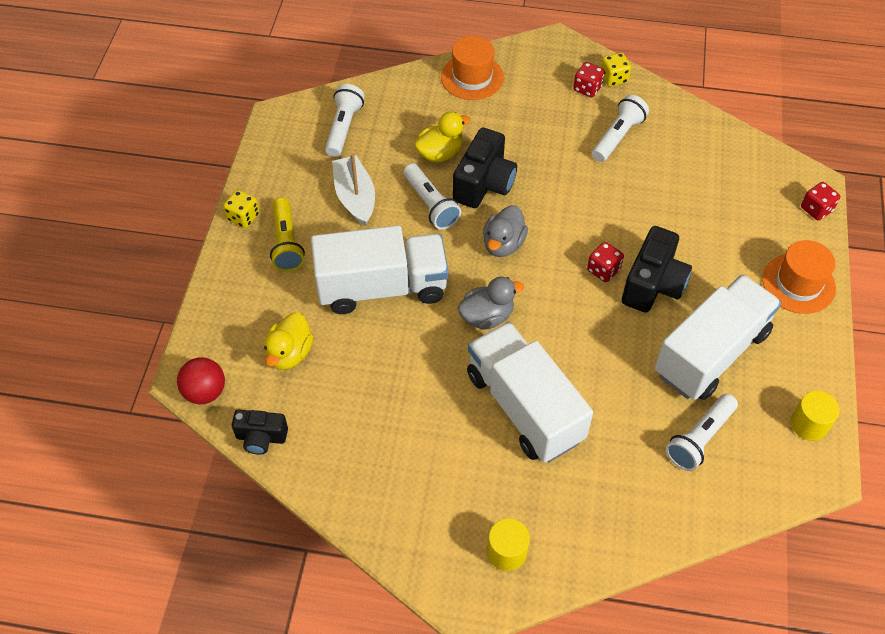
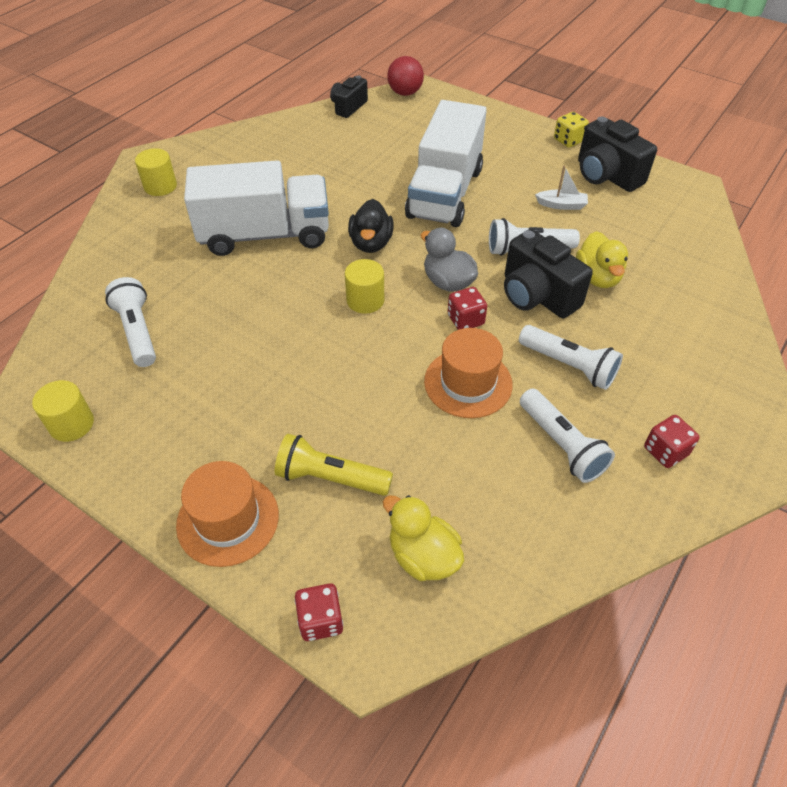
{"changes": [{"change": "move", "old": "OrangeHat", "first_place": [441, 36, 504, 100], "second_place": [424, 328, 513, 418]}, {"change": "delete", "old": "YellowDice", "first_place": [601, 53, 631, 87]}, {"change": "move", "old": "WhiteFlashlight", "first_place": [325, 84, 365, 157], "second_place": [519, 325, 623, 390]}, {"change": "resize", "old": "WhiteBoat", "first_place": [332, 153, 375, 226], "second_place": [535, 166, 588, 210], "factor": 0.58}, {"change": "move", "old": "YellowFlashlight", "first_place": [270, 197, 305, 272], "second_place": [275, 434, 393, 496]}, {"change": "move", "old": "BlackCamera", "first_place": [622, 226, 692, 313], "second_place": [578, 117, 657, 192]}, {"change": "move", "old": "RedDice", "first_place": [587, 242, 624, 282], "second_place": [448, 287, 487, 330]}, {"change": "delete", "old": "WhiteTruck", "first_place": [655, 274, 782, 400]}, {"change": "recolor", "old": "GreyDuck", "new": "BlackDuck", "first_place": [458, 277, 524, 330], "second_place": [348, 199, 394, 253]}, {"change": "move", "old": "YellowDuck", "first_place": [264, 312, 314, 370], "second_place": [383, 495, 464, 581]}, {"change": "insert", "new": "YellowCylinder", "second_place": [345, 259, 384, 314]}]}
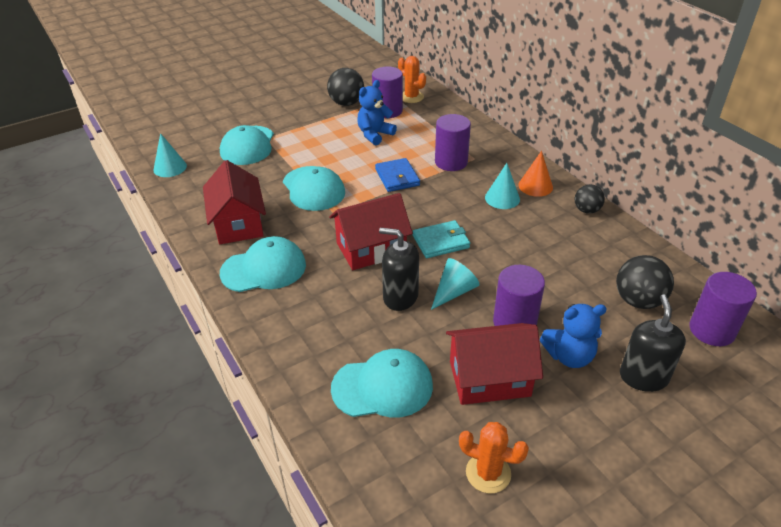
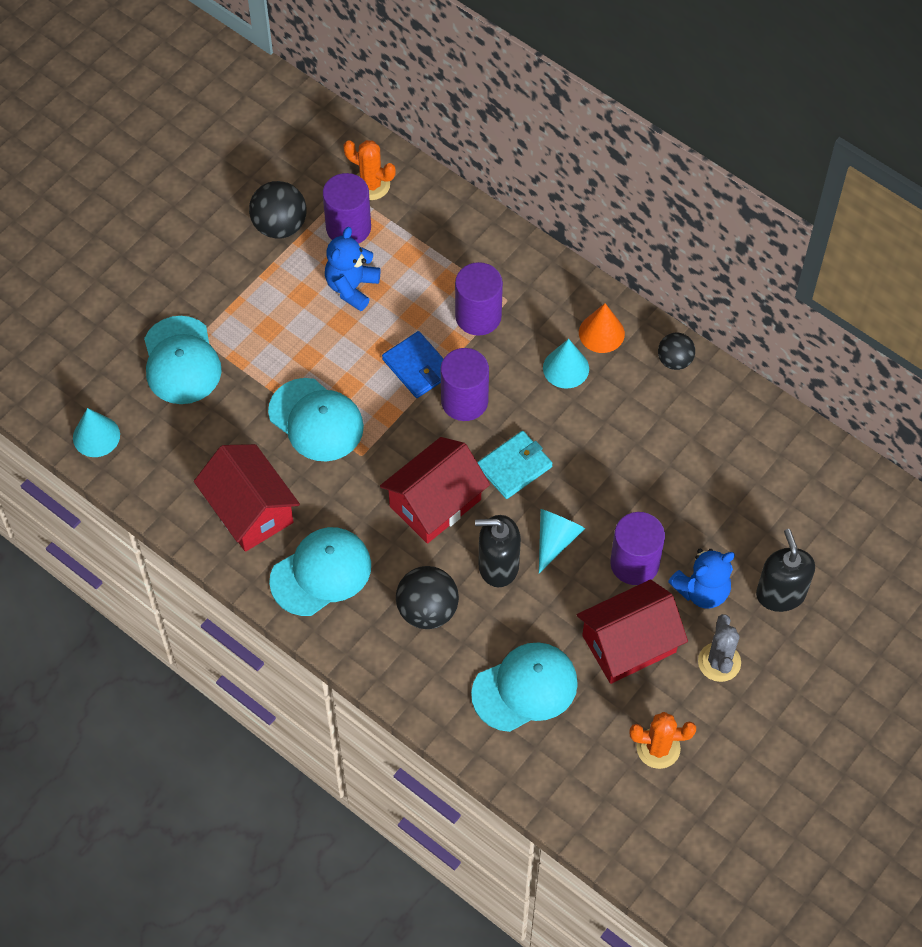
{"changes": [{"change": "move", "old": "BlackBall", "first_place": [616, 255, 674, 309], "second_place": [396, 566, 459, 629]}, {"change": "move", "old": "PurpleCylinder", "first_place": [689, 272, 757, 346], "second_place": [441, 348, 489, 421]}, {"change": "insert", "new": "GreyCactus", "second_place": [698, 614, 741, 682]}]}
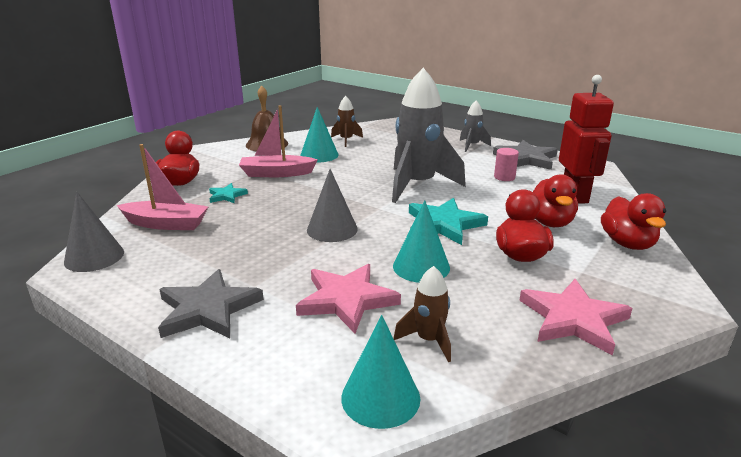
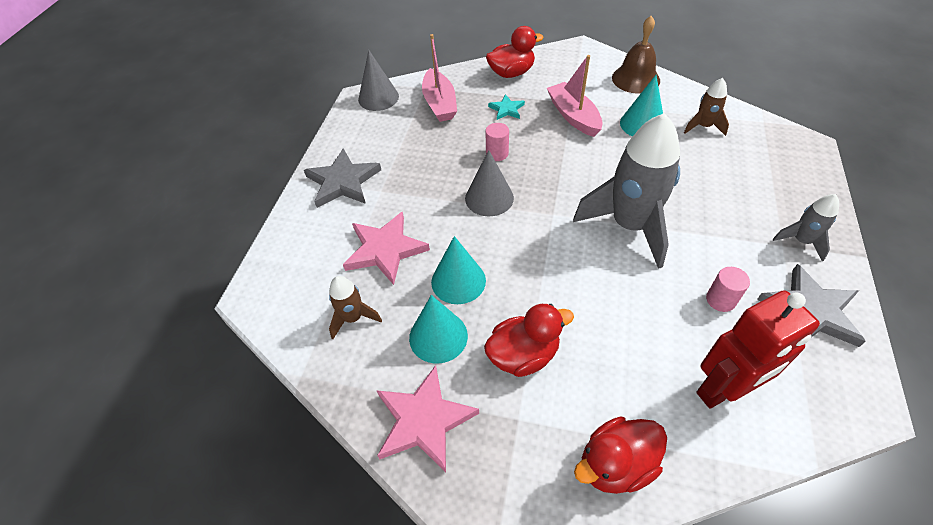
{"changes": [{"change": "delete", "old": "RedDuck", "first_place": [533, 174, 578, 227]}, {"change": "delete", "old": "TurquoiseStar", "first_place": [409, 198, 488, 245]}, {"change": "move", "old": "TurquoiseCone", "first_place": [341, 315, 420, 429], "second_place": [409, 295, 468, 364]}, {"change": "insert", "new": "PinkCylinder", "second_place": [486, 123, 509, 161]}]}
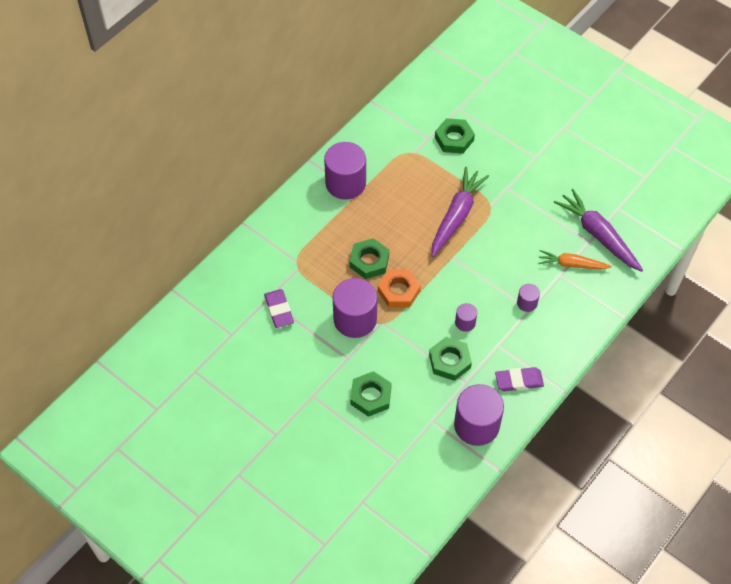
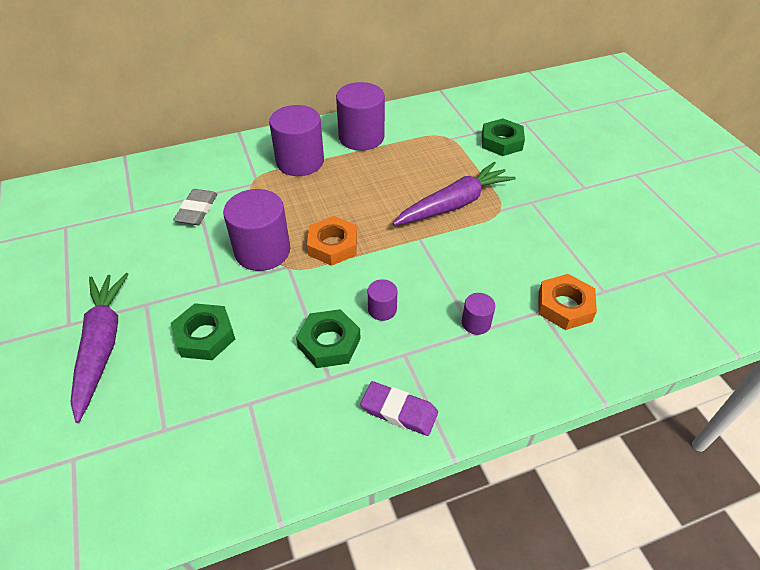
{"changes": [{"change": "move", "old": "PurpleCarrot", "first_place": [554, 189, 643, 272], "second_place": [70, 273, 129, 423]}, {"change": "delete", "old": "GreenNut", "first_place": [350, 238, 389, 279]}, {"change": "replace", "old": "OrangeCarrot", "new": "OrangeNut", "first_place": [538, 250, 612, 269], "second_place": [538, 274, 597, 330]}, {"change": "recolor", "old": "PurpleEraser", "new": "GreyEraser", "first_place": [264, 289, 294, 328], "second_place": [173, 189, 217, 225]}, {"change": "move", "old": "PurpleCylinder", "first_place": [454, 384, 504, 446], "second_place": [269, 105, 324, 176]}]}
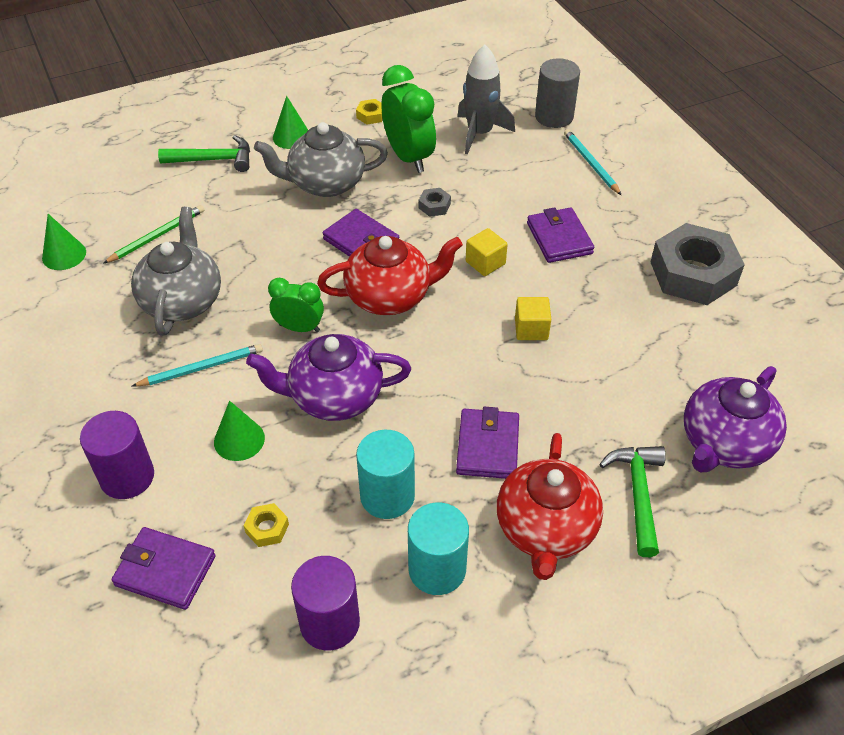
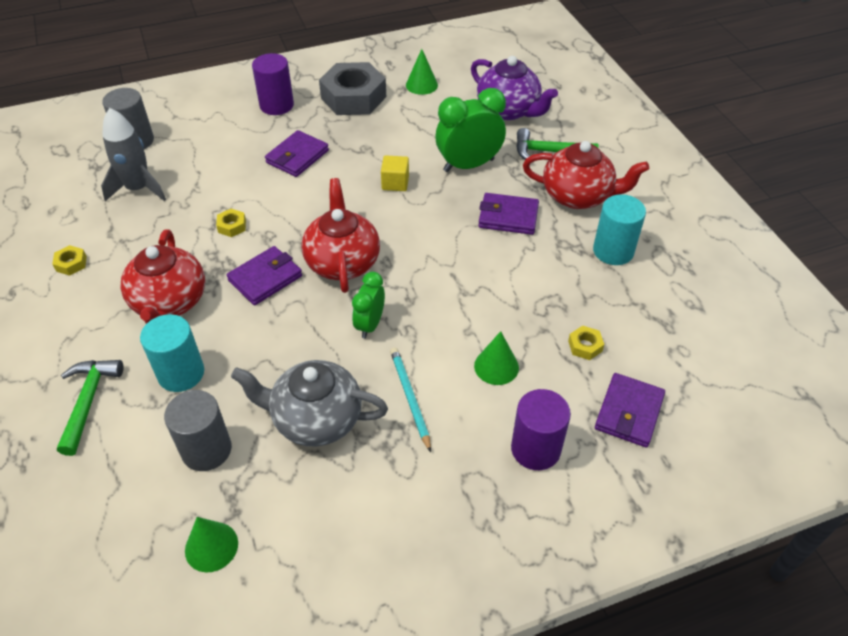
{"changes": [{"change": "move", "old": "GreenClock", "first_place": [381, 65, 436, 173], "second_place": [435, 88, 506, 172]}, {"change": "move", "old": "GreenCone", "first_place": [273, 96, 308, 149], "second_place": [406, 49, 438, 95]}, {"change": "recolor", "old": "GreyTeapot", "new": "RedTeapot", "first_place": [254, 122, 388, 197], "second_place": [120, 230, 205, 324]}, {"change": "delete", "old": "TurquoisePencil", "first_place": [564, 129, 621, 195]}, {"change": "recolor", "old": "GreyNut", "new": "YellowNut", "first_place": [419, 188, 451, 217], "second_place": [216, 209, 246, 237]}, {"change": "replace", "old": "GreenPencil", "new": "GreyCylinder", "first_place": [103, 205, 204, 264], "second_place": [164, 390, 232, 471]}, {"change": "rotate", "old": "PurpleWallet", "first_place": [527, 207, 594, 263], "second_place": [265, 130, 329, 177], "degrees": -45}, {"change": "delete", "old": "YellowCube", "first_place": [466, 228, 508, 276]}, {"change": "delete", "old": "PurpleTeapot", "first_place": [246, 334, 411, 421]}, {"change": "move", "old": "TurquoiseCylinder", "first_place": [356, 430, 415, 519], "second_place": [140, 314, 204, 392]}, {"change": "move", "old": "PurpleCylinder", "first_place": [291, 556, 360, 651], "second_place": [252, 53, 294, 115]}]}
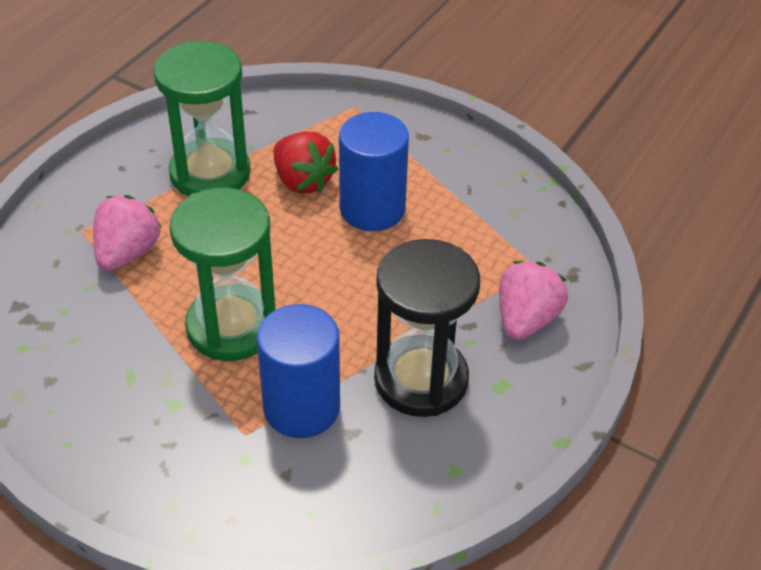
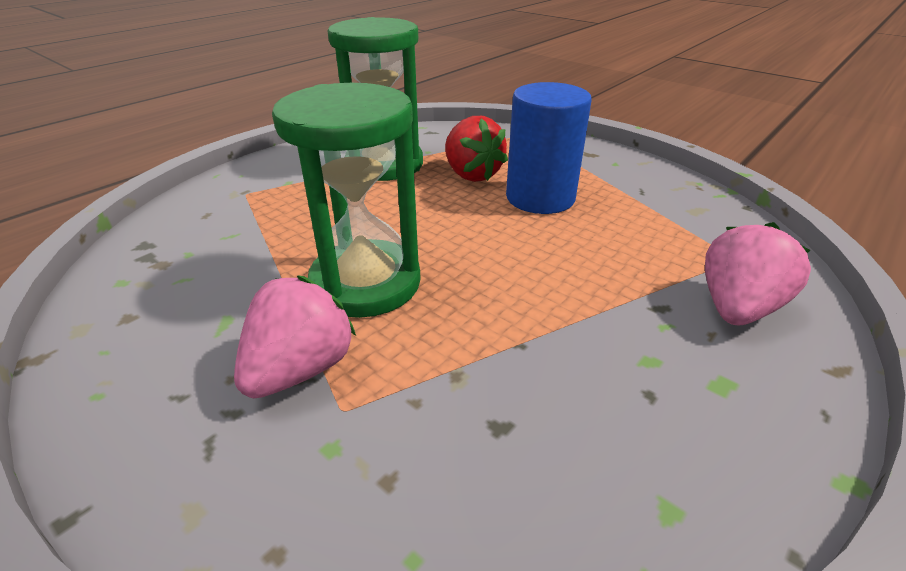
{"changes": [{"change": "move", "old": "PinkStrawberry", "first_place": [93, 195, 162, 271], "second_place": [234, 276, 356, 399]}, {"change": "delete", "old": "BlackHourglass", "first_place": [374, 239, 480, 417]}, {"change": "delete", "old": "BlueCylinder", "first_place": [257, 304, 340, 438]}]}
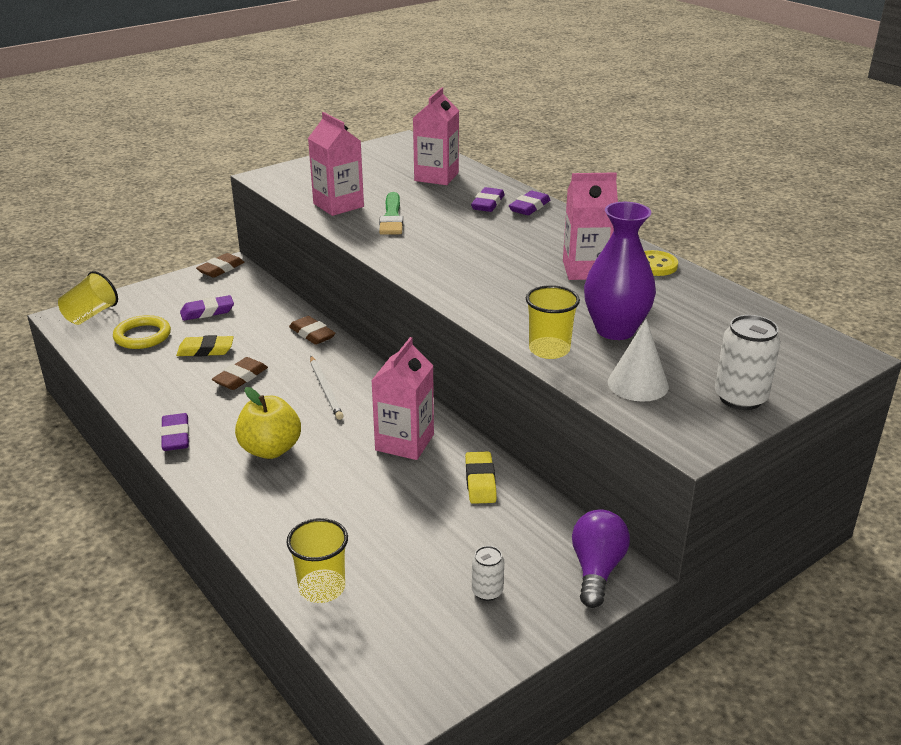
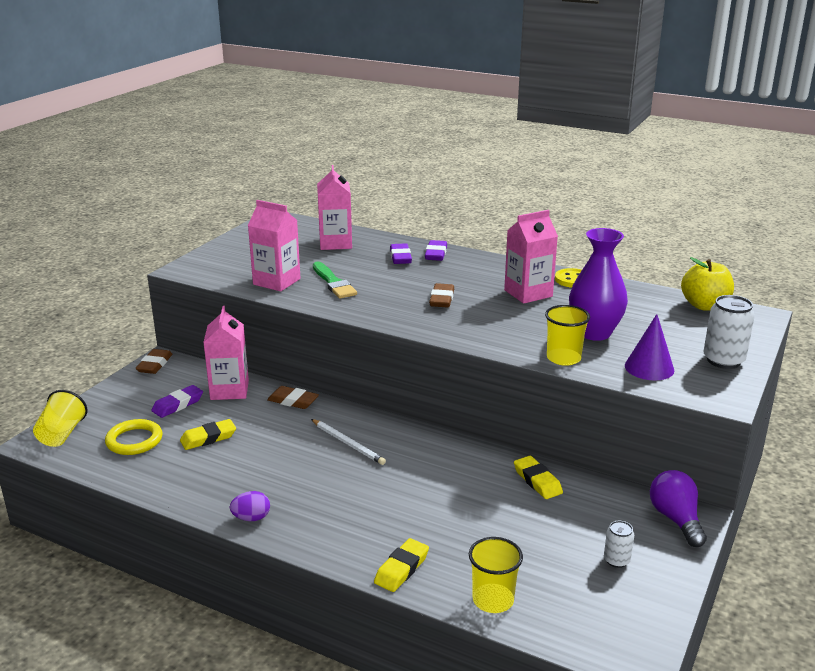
{"changes": [{"change": "recolor", "old": "WhiteCone", "new": "PurpleCone", "first_place": [608, 319, 669, 402], "second_place": [625, 314, 674, 381]}, {"change": "move", "old": "PinkCarton", "first_place": [371, 337, 434, 460], "second_place": [203, 306, 249, 400]}, {"change": "move", "old": "BrownEraser", "first_place": [212, 357, 268, 390], "second_place": [429, 283, 454, 308]}, {"change": "move", "old": "YellowApple", "first_place": [235, 387, 301, 459], "second_place": [681, 257, 734, 311]}, {"change": "replace", "old": "PurpleEraser", "new": "PurpleEgg", "first_place": [161, 413, 189, 451], "second_place": [230, 491, 270, 521]}, {"change": "insert", "new": "YellowEraser", "second_place": [374, 538, 429, 592]}]}
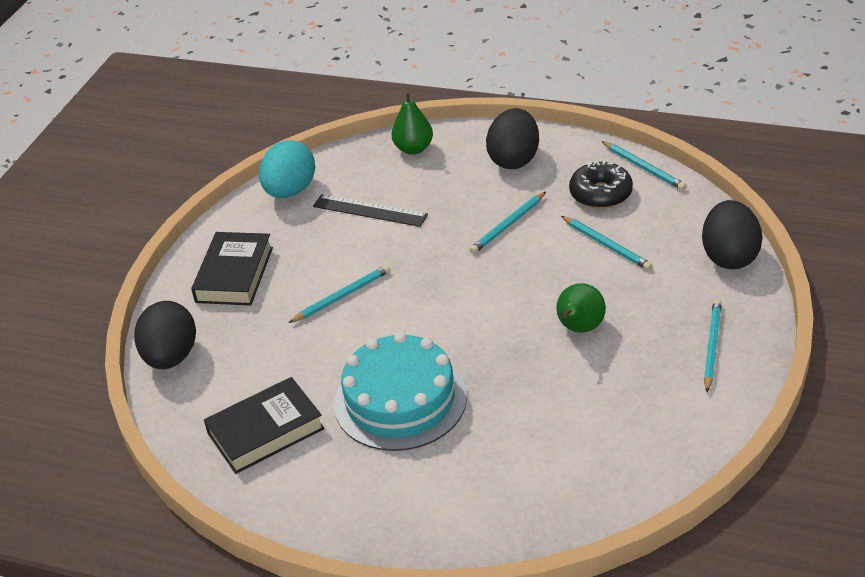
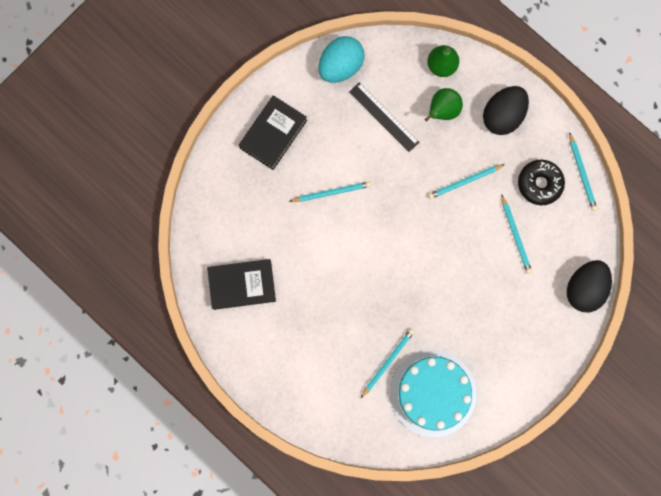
{"changes": [{"change": "move", "old": "GreenPear", "first_place": [556, 283, 606, 333], "second_place": [425, 88, 463, 122]}, {"change": "move", "old": "TurquoisePencil", "first_place": [704, 299, 722, 392], "second_place": [361, 328, 415, 398]}, {"change": "delete", "old": "BlackEgg", "first_place": [134, 301, 196, 369]}, {"change": "move", "old": "TurquoiseCake", "first_place": [334, 332, 467, 451], "second_place": [390, 350, 476, 437]}]}
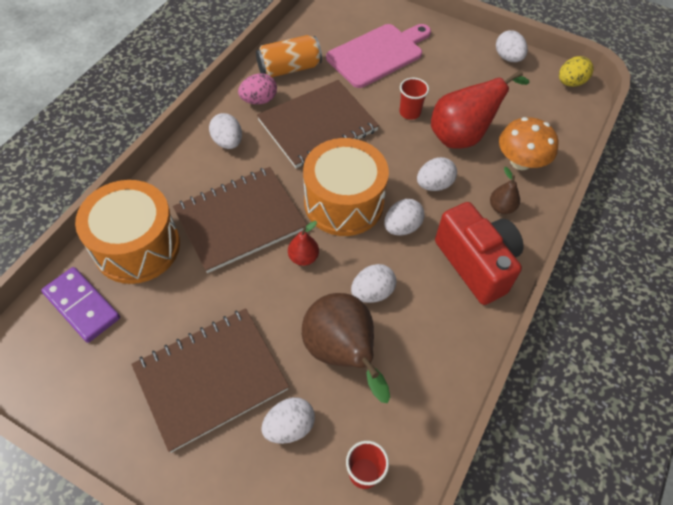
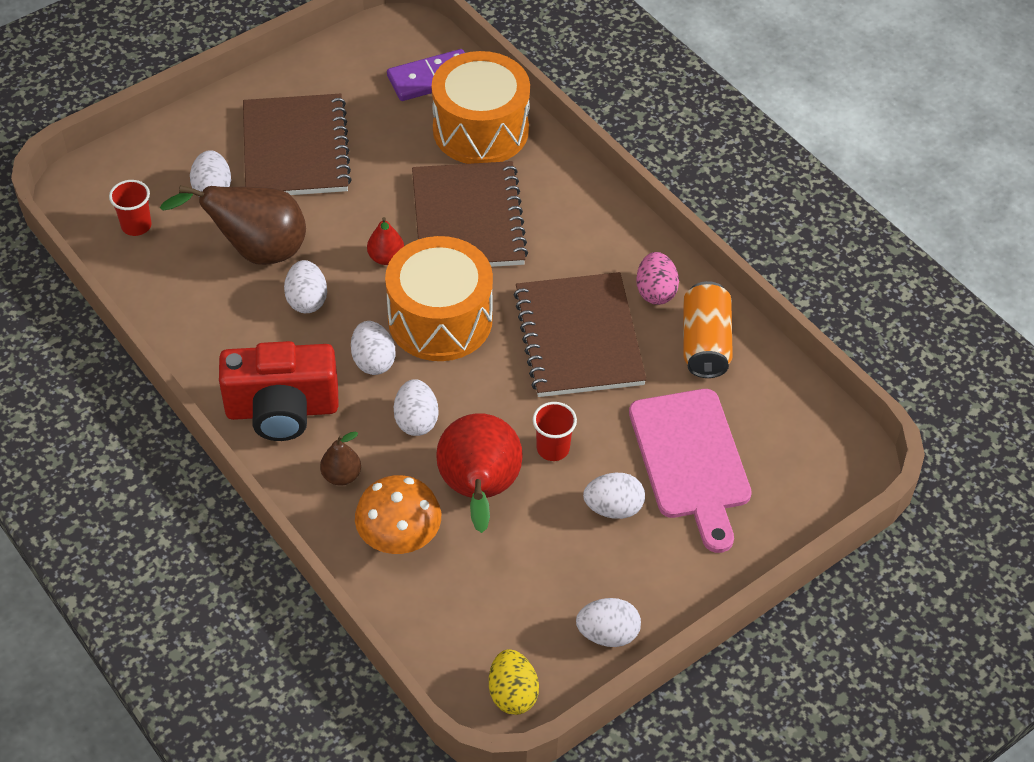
{"changes": [{"change": "move", "old": "WhiteEgg", "first_place": [209, 113, 242, 149], "second_place": [583, 473, 645, 519]}]}
